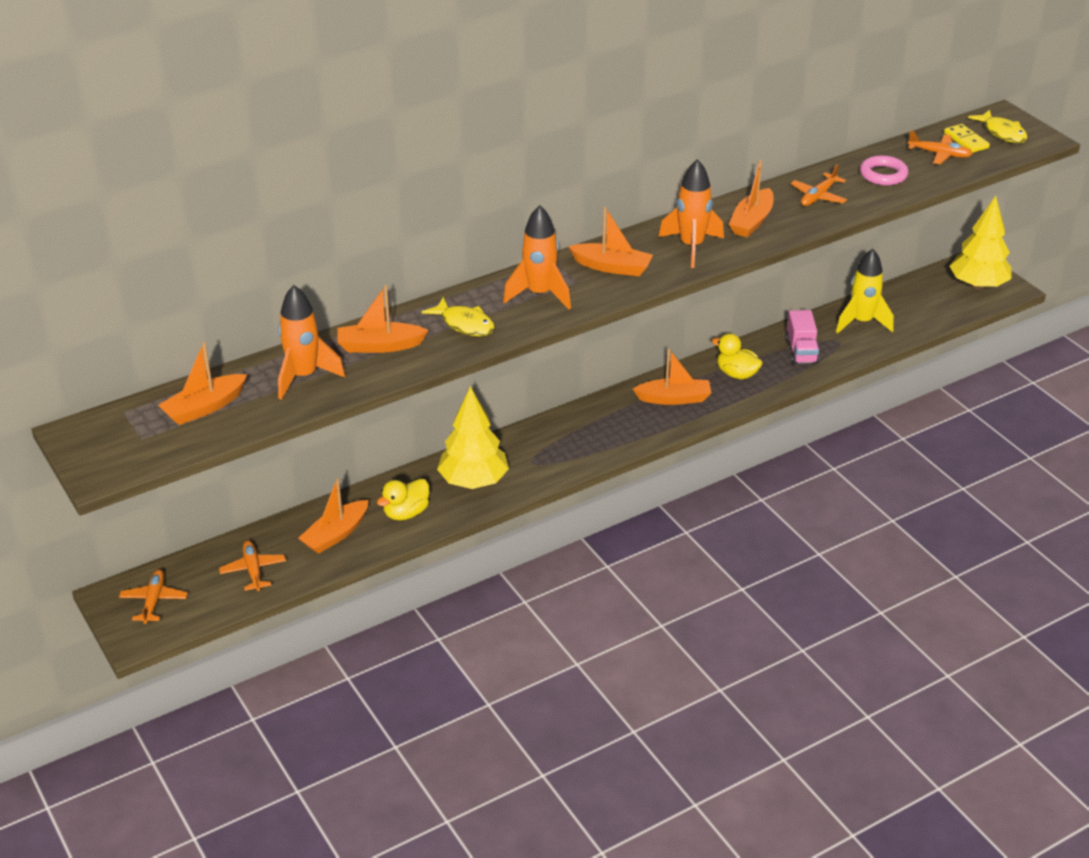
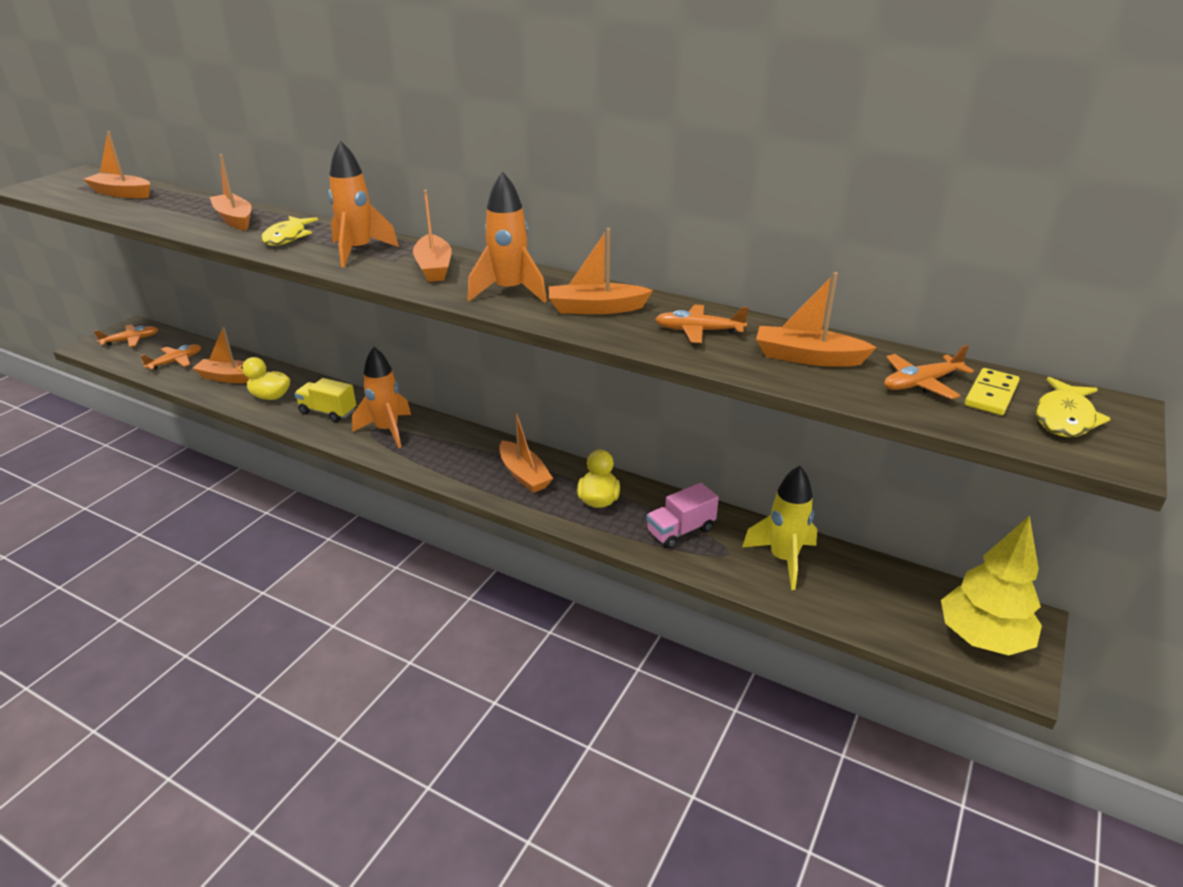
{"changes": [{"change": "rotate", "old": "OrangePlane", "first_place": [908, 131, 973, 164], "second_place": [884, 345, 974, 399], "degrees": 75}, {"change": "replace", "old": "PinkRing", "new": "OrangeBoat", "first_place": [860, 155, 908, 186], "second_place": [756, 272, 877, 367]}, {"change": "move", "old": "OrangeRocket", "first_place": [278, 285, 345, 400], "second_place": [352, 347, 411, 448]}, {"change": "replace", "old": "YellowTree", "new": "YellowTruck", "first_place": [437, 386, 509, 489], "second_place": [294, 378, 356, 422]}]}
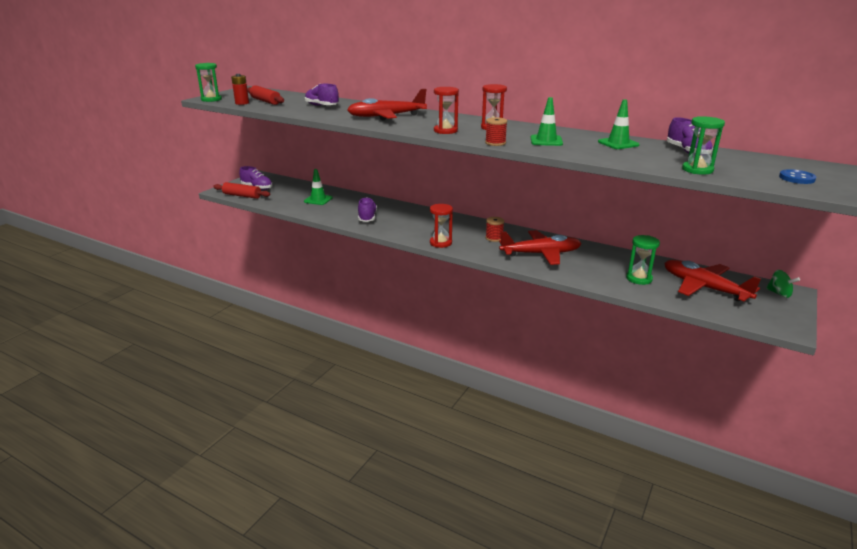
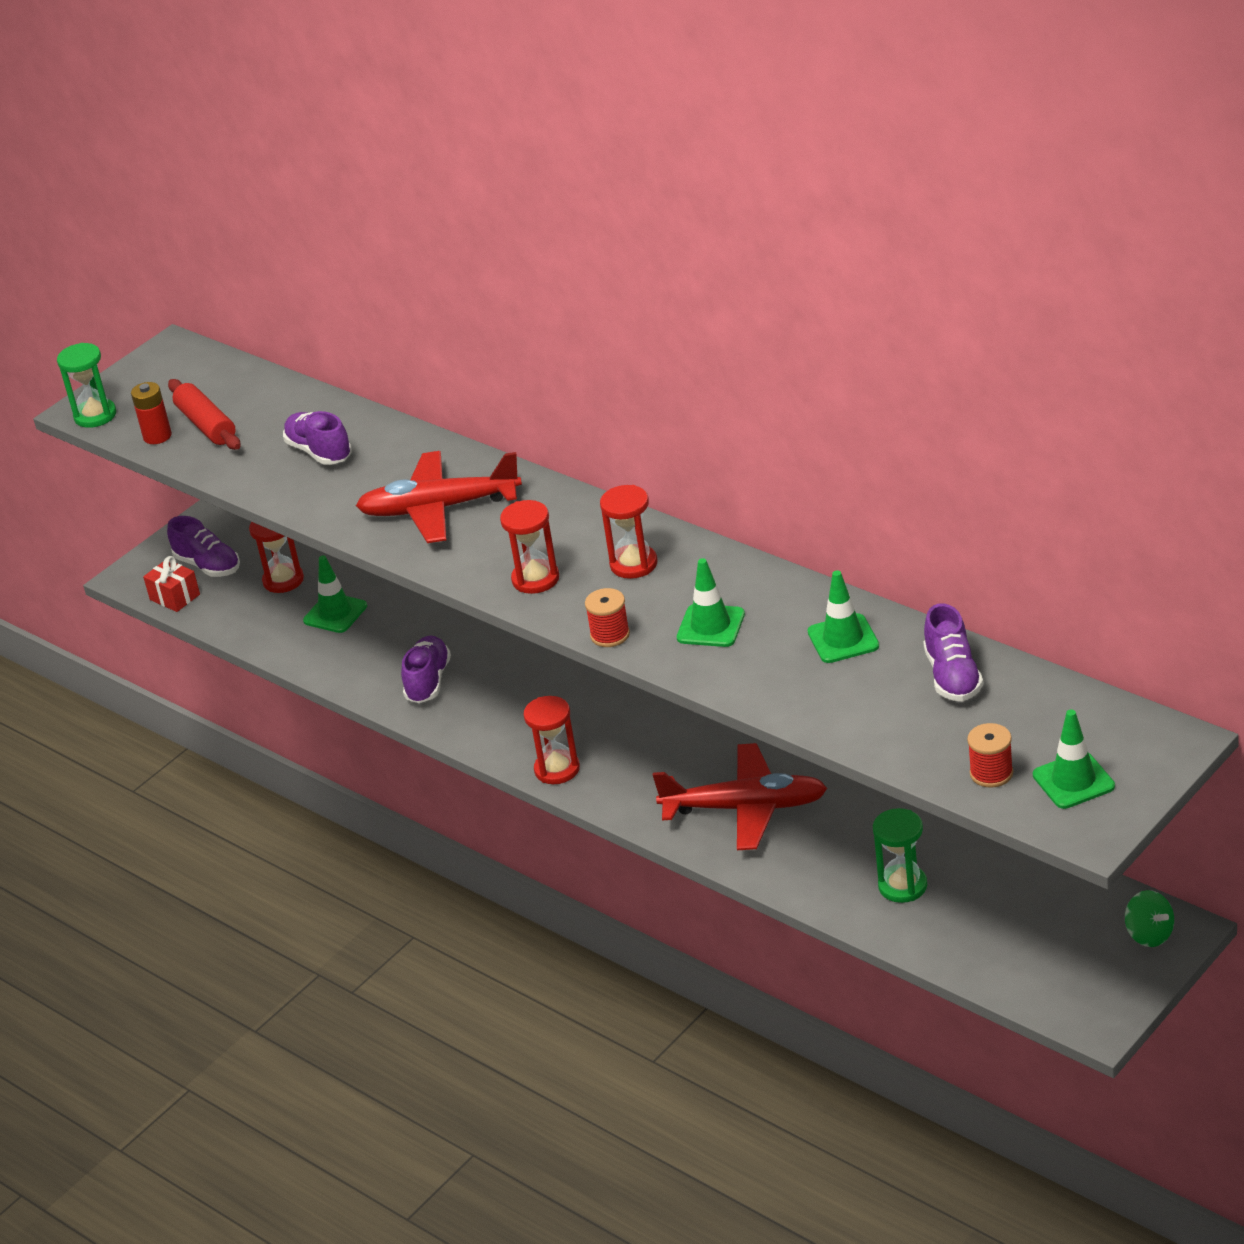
{"changes": [{"change": "delete", "old": "GreenHourglass", "first_place": [682, 116, 725, 175]}, {"change": "replace", "old": "BlueButton", "new": "GreenTrafficCone", "first_place": [779, 169, 816, 184], "second_place": [1033, 710, 1115, 809]}, {"change": "replace", "old": "RedRollingPin", "new": "RedGift", "first_place": [213, 182, 270, 199], "second_place": [143, 556, 200, 612]}, {"change": "move", "old": "RedSpool", "first_place": [486, 217, 504, 242], "second_place": [967, 723, 1013, 788]}, {"change": "delete", "old": "RedPlane", "first_place": [664, 260, 761, 301]}, {"change": "insert", "new": "RedHourglass", "second_place": [249, 522, 304, 593]}]}
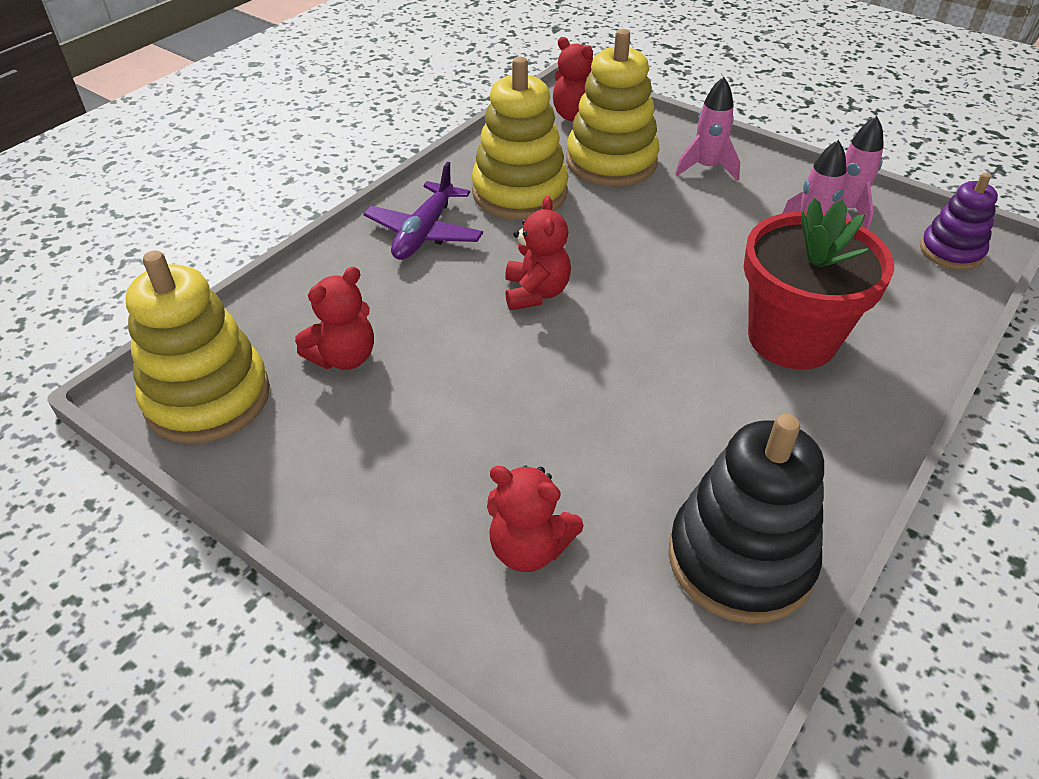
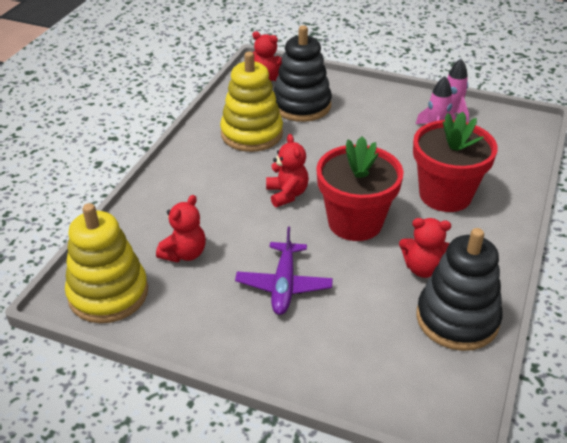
{"changes": [{"change": "recolor", "old": "YellowStackingToy", "new": "BlackStackingToy", "first_place": [566, 29, 659, 187], "second_place": [273, 25, 332, 122]}, {"change": "delete", "old": "PinkRocket", "first_place": [675, 77, 740, 181]}, {"change": "move", "old": "PurplePlane", "first_place": [363, 162, 483, 260], "second_place": [235, 227, 333, 315]}, {"change": "delete", "old": "PurpleStackingToy", "first_place": [920, 173, 998, 270]}, {"change": "move", "old": "RedTeddyBear", "first_place": [487, 465, 584, 572], "second_place": [399, 218, 451, 278]}, {"change": "insert", "new": "RedFlowerPot", "second_place": [316, 136, 404, 241]}]}
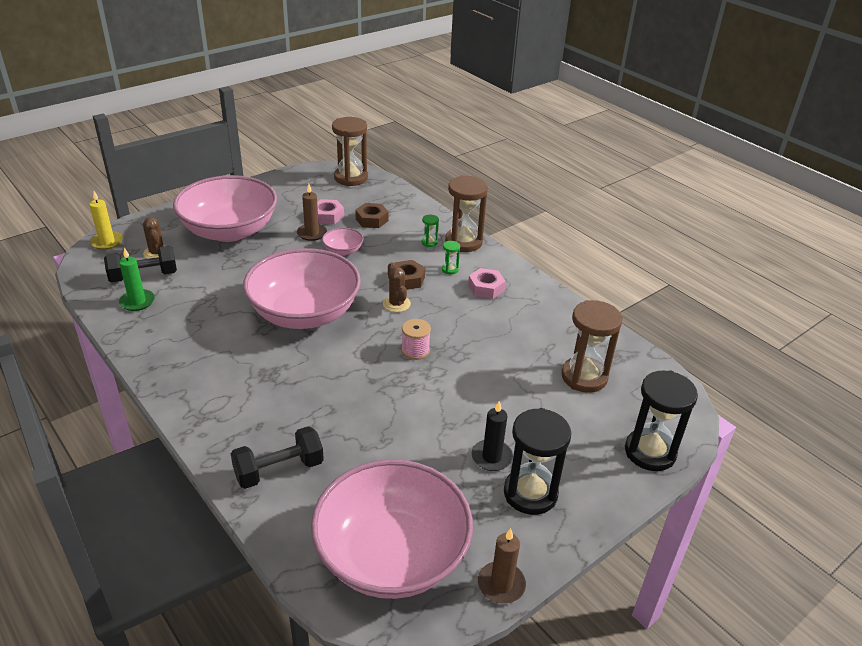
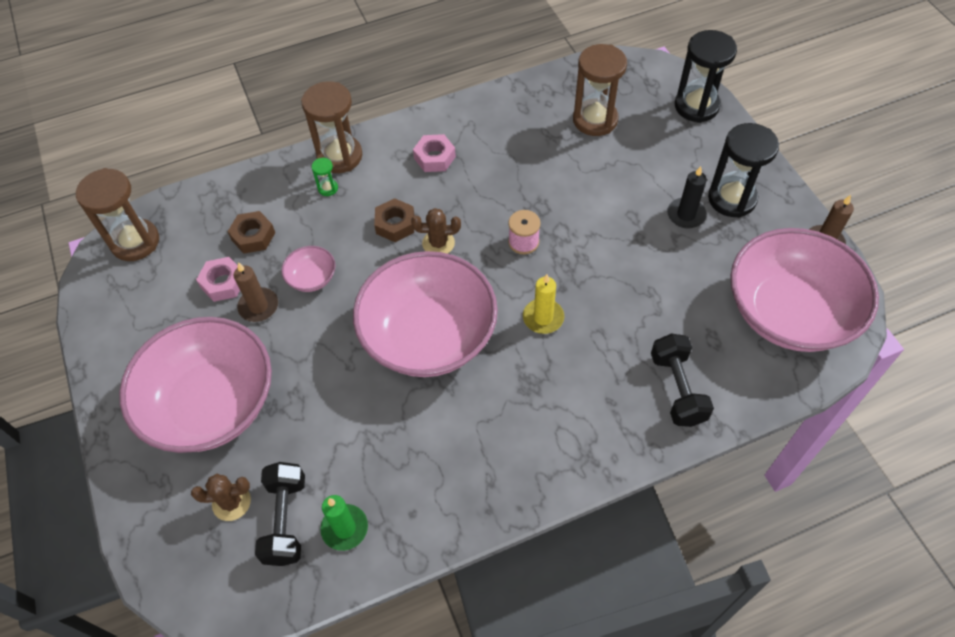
{"changes": [{"change": "move", "old": "YellowCandle", "first_place": [89, 191, 123, 250], "second_place": [523, 274, 564, 334]}, {"change": "delete", "old": "GreenHourglass", "first_place": [442, 241, 460, 275]}]}
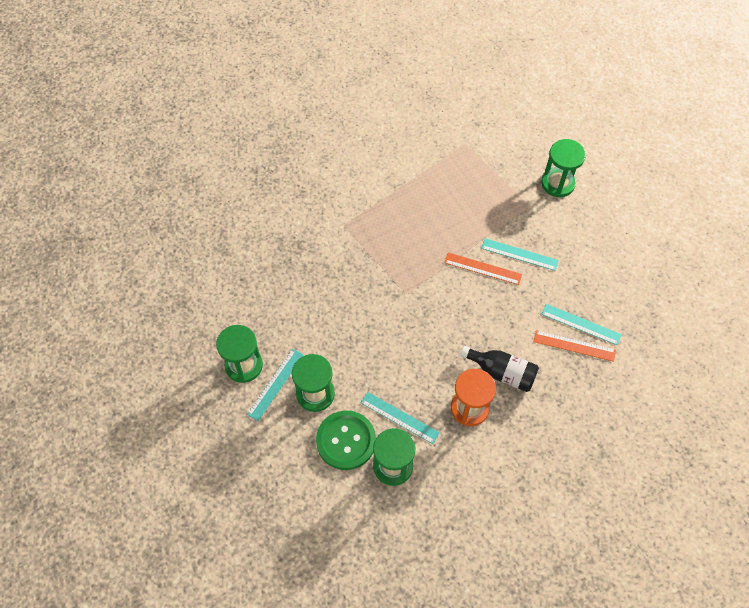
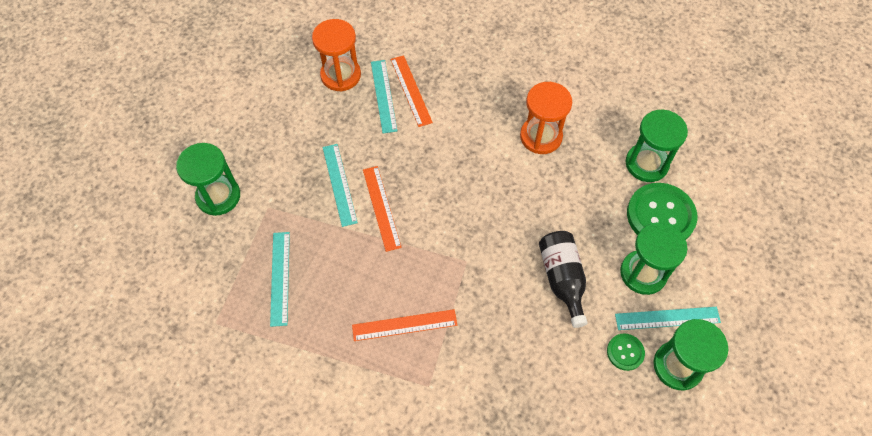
{"changes": [{"change": "move", "old": "BlackBottle", "first_place": [460, 346, 539, 392], "second_place": [539, 231, 588, 328]}, {"change": "move", "old": "TurquoiseRuler", "first_place": [360, 392, 440, 444], "second_place": [270, 232, 290, 327]}, {"change": "insert", "new": "OrangeHourglass", "second_place": [312, 19, 361, 91]}, {"change": "insert", "new": "OrangeRuler", "second_place": [352, 309, 457, 341]}, {"change": "insert", "new": "GreenButton", "second_place": [607, 333, 645, 371]}]}
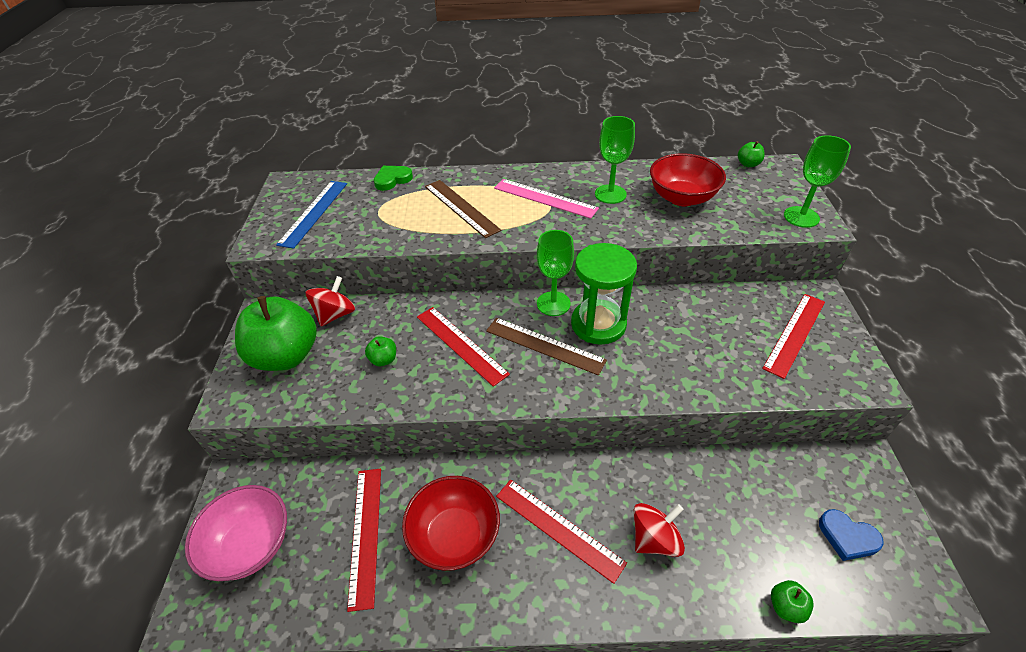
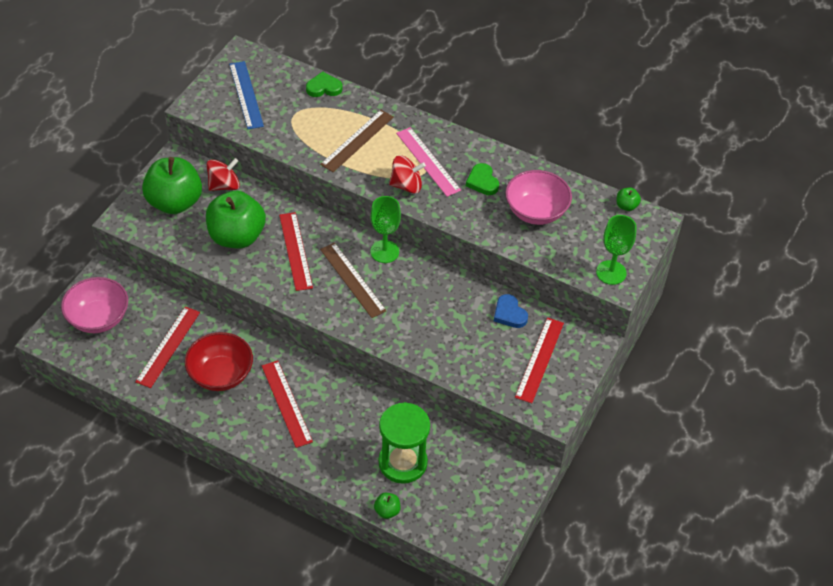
{"changes": [{"change": "replace", "old": "GreenGoblet", "new": "GreenHeart", "first_place": [595, 116, 635, 204], "second_place": [466, 163, 499, 195]}, {"change": "recolor", "old": "RedBowl", "new": "PinkBowl", "first_place": [650, 153, 726, 206], "second_place": [505, 170, 572, 225]}, {"change": "rotate", "old": "BrownRuler", "first_place": [425, 180, 501, 238], "second_place": [320, 110, 394, 172], "degrees": 45}, {"change": "rotate", "old": "BlueRuler", "first_place": [276, 181, 347, 249], "second_place": [229, 61, 264, 129], "degrees": -60}, {"change": "move", "old": "GreenHourglass", "first_place": [571, 243, 637, 345], "second_place": [378, 402, 430, 484]}, {"change": "rotate", "old": "RedRuler", "first_place": [762, 294, 825, 379], "second_place": [515, 318, 564, 403], "degrees": -45}, {"change": "resize", "old": "GreenApple", "first_place": [365, 337, 396, 366], "second_place": [206, 191, 266, 248], "factor": 2.46}, {"change": "move", "old": "RedSpinningTop", "first_place": [633, 503, 685, 557], "second_place": [389, 155, 426, 193]}, {"change": "move", "old": "BlueHeart", "first_place": [819, 509, 884, 561], "second_place": [494, 294, 528, 328]}]}
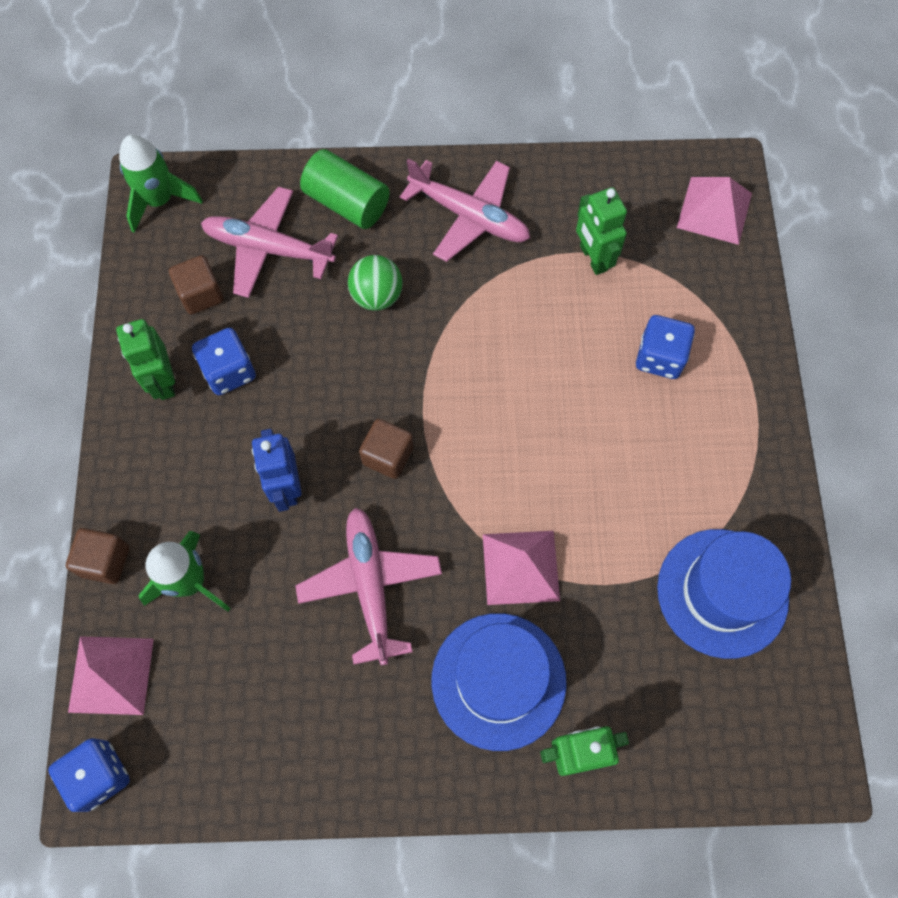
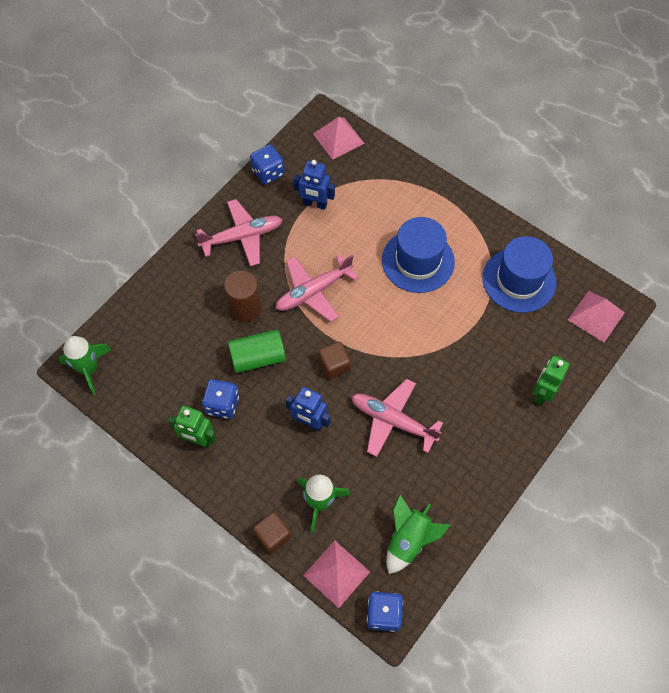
{"changes": [{"change": "move", "old": "GreenCylinder", "first_place": [300, 149, 390, 229], "second_place": [228, 329, 286, 373]}, {"change": "move", "old": "PinkPlane", "first_place": [201, 187, 338, 298], "second_place": [276, 254, 359, 322]}, {"change": "recolor", "old": "GreenRobot", "new": "BlueRobot", "first_place": [576, 187, 627, 275], "second_place": [293, 160, 335, 210]}, {"change": "delete", "old": "BrownCube", "first_place": [169, 255, 224, 314]}, {"change": "replace", "old": "GreenBall", "new": "BrownCylinder", "first_place": [348, 255, 403, 311], "second_place": [224, 270, 261, 322]}, {"change": "move", "old": "BlueDice", "first_place": [636, 315, 695, 379], "second_place": [250, 144, 285, 185]}, {"change": "move", "old": "PinkPyramid", "first_place": [483, 531, 560, 605], "second_place": [568, 291, 625, 342]}, {"change": "move", "old": "BlueHat", "first_place": [432, 613, 567, 751], "second_place": [382, 217, 455, 293]}, {"change": "insert", "new": "GreenRocket", "second_place": [386, 494, 450, 574]}]}
